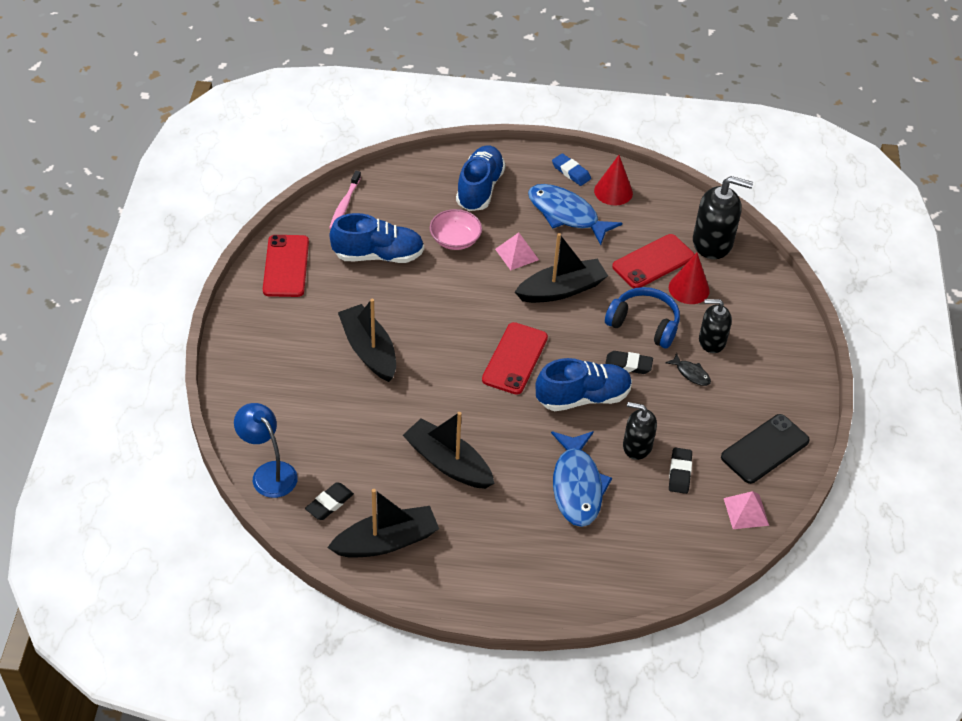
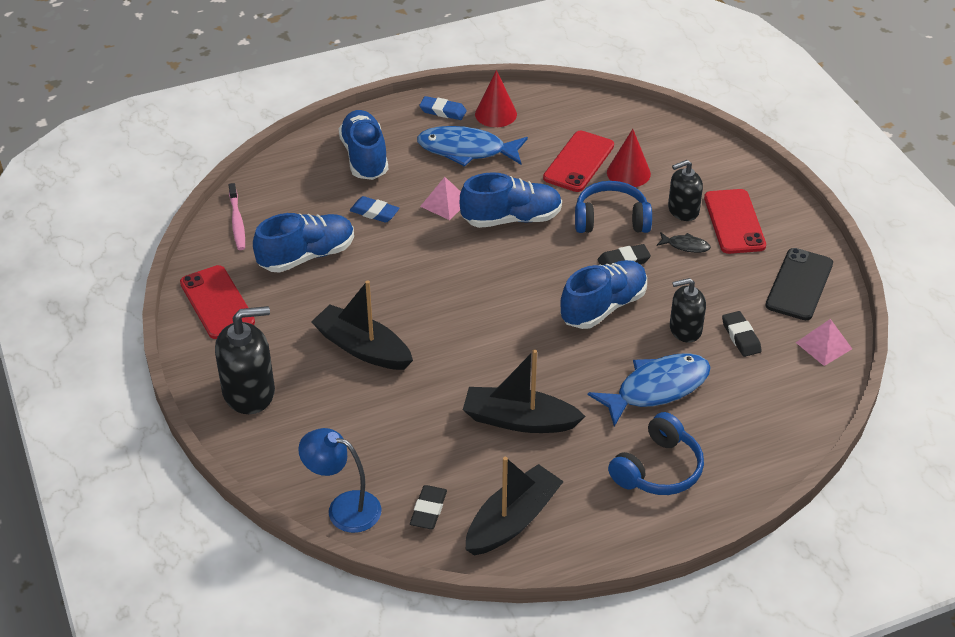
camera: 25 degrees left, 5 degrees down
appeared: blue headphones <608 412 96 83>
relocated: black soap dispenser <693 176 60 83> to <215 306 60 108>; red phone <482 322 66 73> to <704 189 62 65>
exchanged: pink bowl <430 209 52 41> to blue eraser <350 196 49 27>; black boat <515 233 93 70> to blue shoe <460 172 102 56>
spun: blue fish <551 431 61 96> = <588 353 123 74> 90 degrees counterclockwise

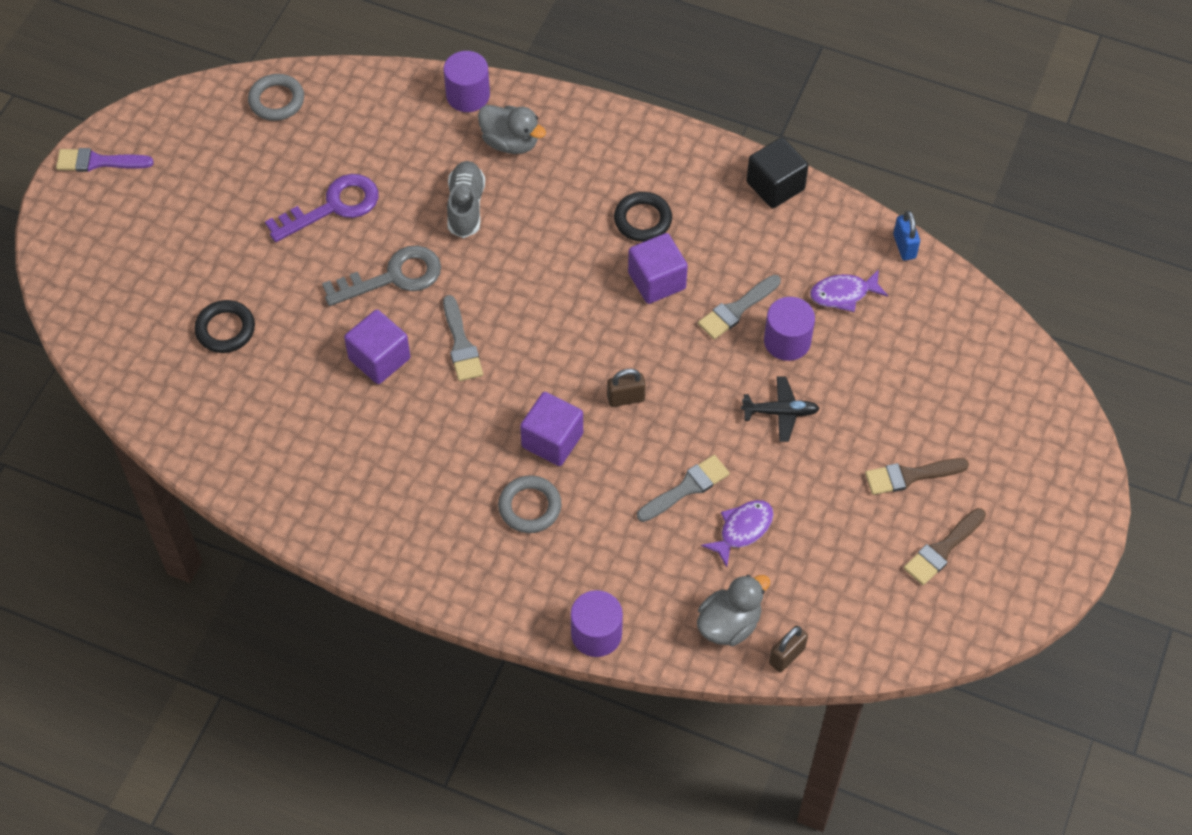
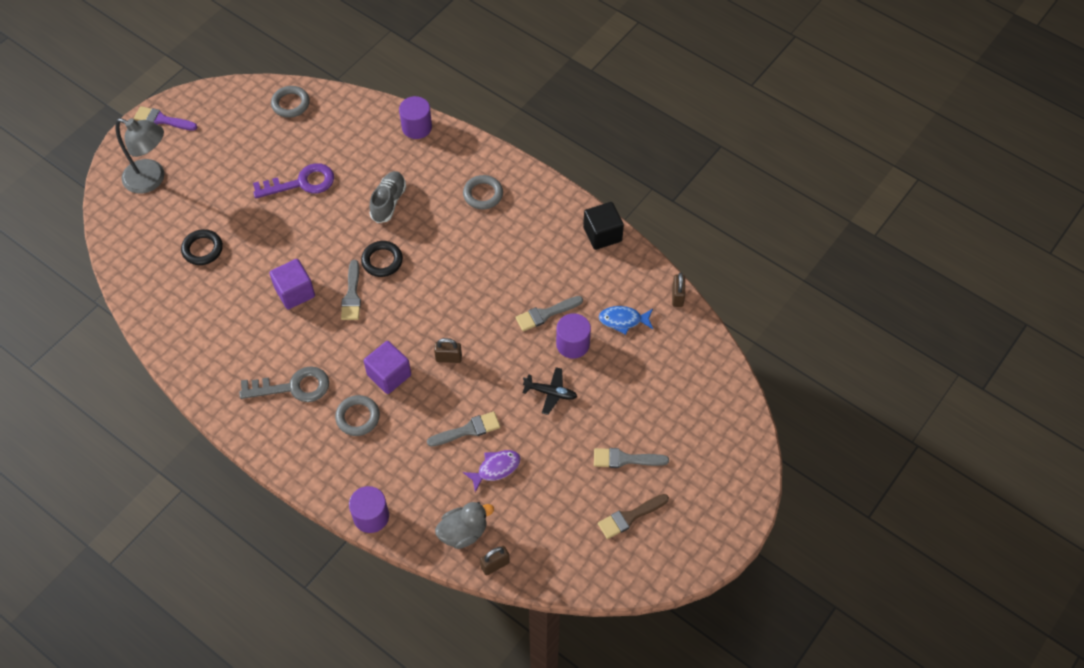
camera: 15 degrees right, 0 degrees up
missing: grey duck <478 105 68 49>; purple cube <628 233 60 71>
appeared: grey lamp <115 118 50 76>; grey ring <463 175 40 35>
relocated: grey key <322 245 119 61> to <239 366 90 36>; black ring <614 192 58 50> to <361 241 42 36>
colour: brown brush <865 458 104 37> to grey brush <594 448 75 20>; purple fish <810 269 78 43> to blue fish <599 306 54 29>; blue padlock <893 211 27 50> to brown padlock <672 272 13 35>

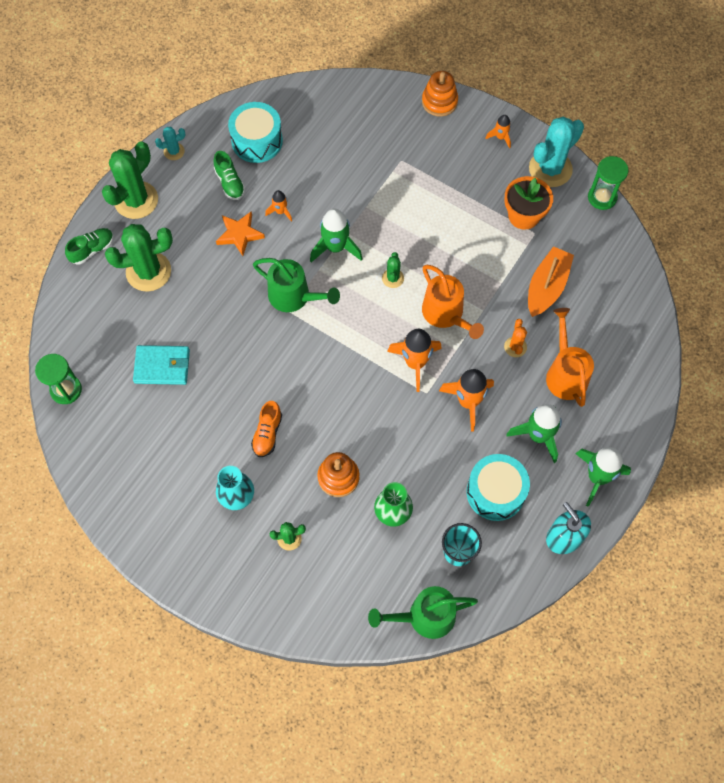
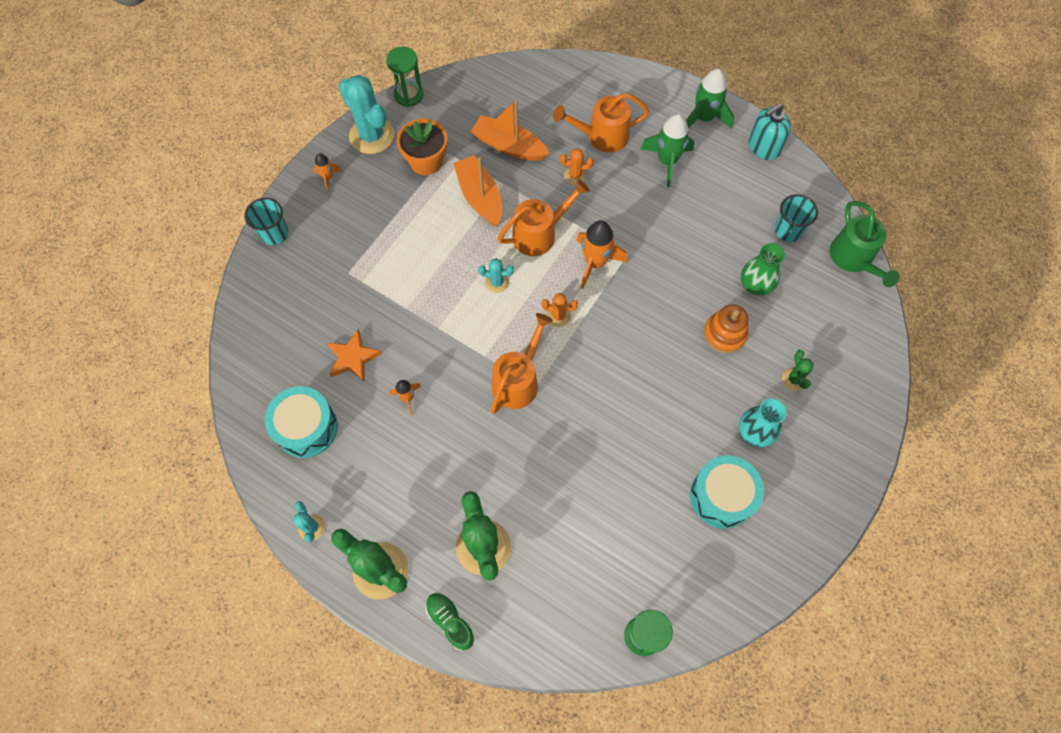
camera: 90 degrees left, 0 degrees up
missing: turquoise wallet <133 345 57 40>; green shoe <214 151 31 49>; orange shoe <251 401 31 56>; green rocket <310 209 52 53>; orange rocket <439 369 55 63>
appeared: orange boat <453 155 49 71>; orange cactus <541 293 37 34>
relocated: orange star <216 211 49 45> to <327 329 55 53>; turquoise drum <467 454 63 67> to <690 455 74 74>
exchanged: orange stacking toy <422 71 36 46> to turquoise cup <245 198 43 47>
colour: green cactus <382 252 22 36> to turquoise cactus <478 258 36 35>; green watering can <253 258 87 54> to orange watering can <490 313 63 101>

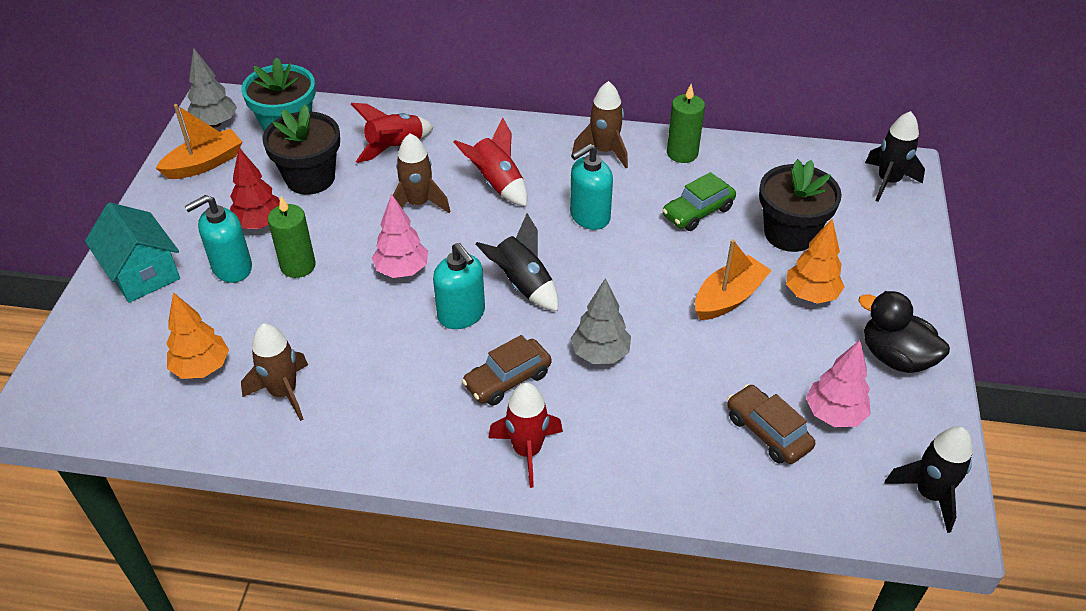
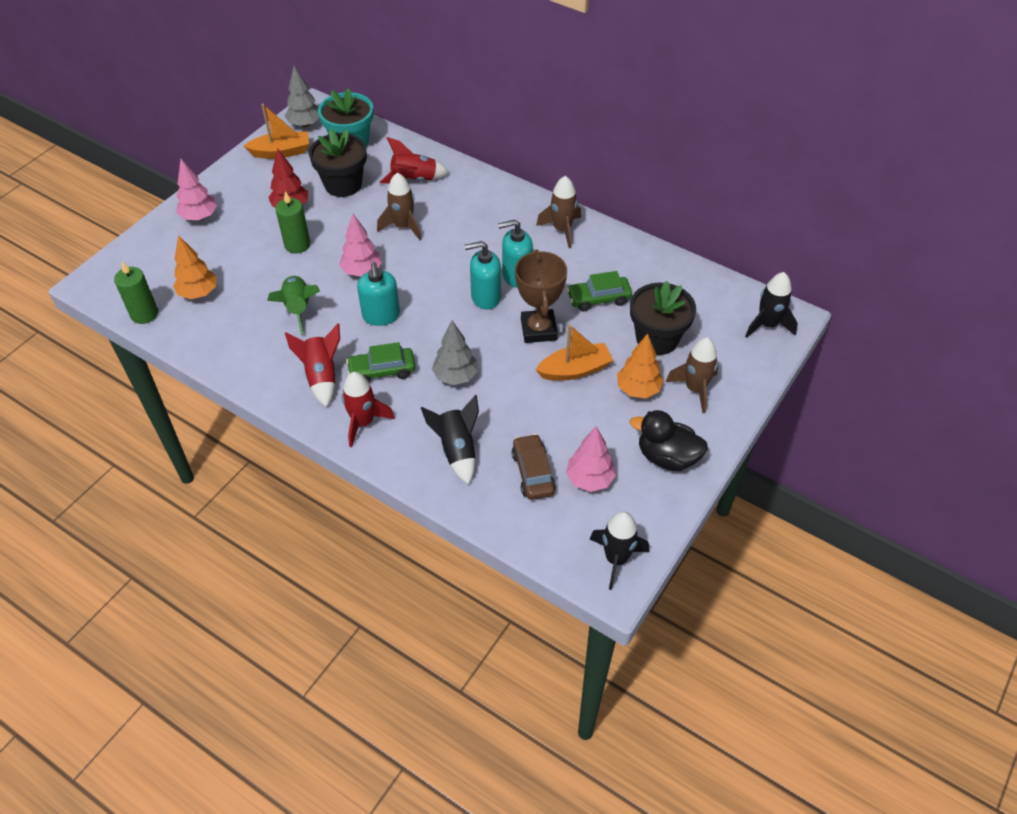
camera: 25 degrees right, 5 degrees up
appeared: green rocket <267 275 53 60>; brown trophy <515 250 52 93>
relocated: green candle <667 84 38 79> to <114 262 44 62>; red rocket <454 117 73 89> to <285 323 55 84>; black rocket <476 213 82 98> to <421 395 58 90>; turquoise soap dispenser <184 195 68 88> to <465 241 36 68>; brown rocket <241 323 67 98> to <666 337 52 76>
exchanged: turquoise house <85 202 95 101> to pink tree <176 159 41 62>
colour: brown car <462 335 90 71> to green car <346 342 69 40>
spun: black duck <858 291 92 82> = <630 410 78 61> 45 degrees counterclockwise

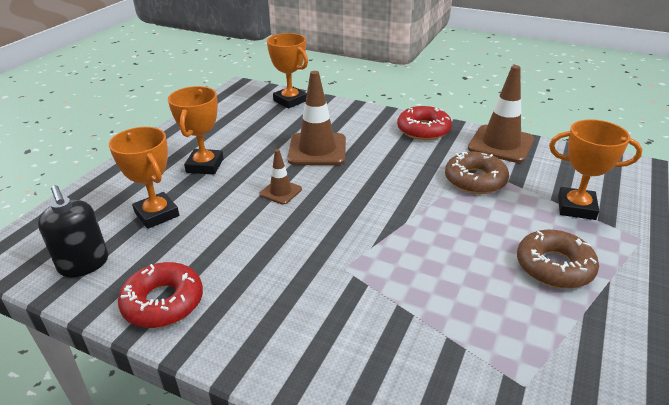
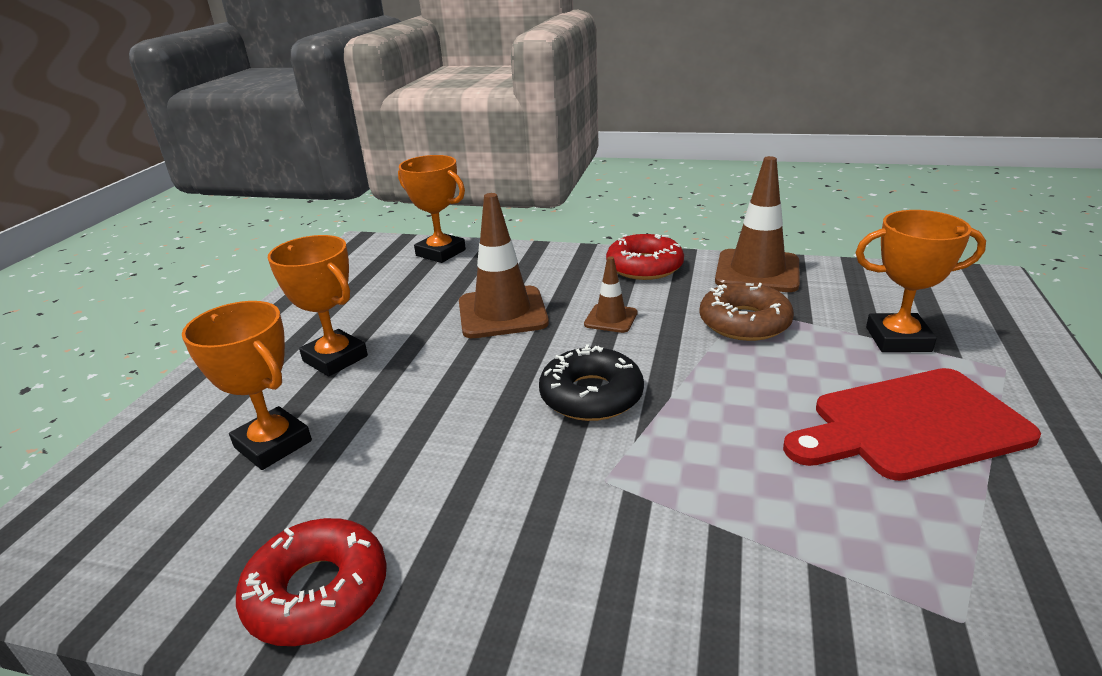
camera: 10 degrees left, 5 degrees down
missing: black soap dispenser <38 185 70 92>
appeared: black donut <539 344 105 77>
relocated: brown traffic cone <259 149 43 56> to <584 256 54 77>
exchanged: brown donut <517 230 82 58> to red cutting board <783 368 258 113>
spun: orange trophy <168 86 56 89> = <268 235 100 142> 45 degrees counterclockwise

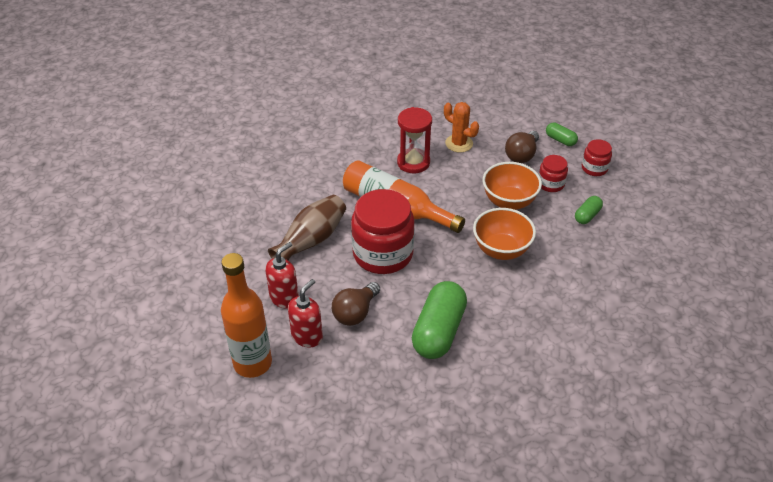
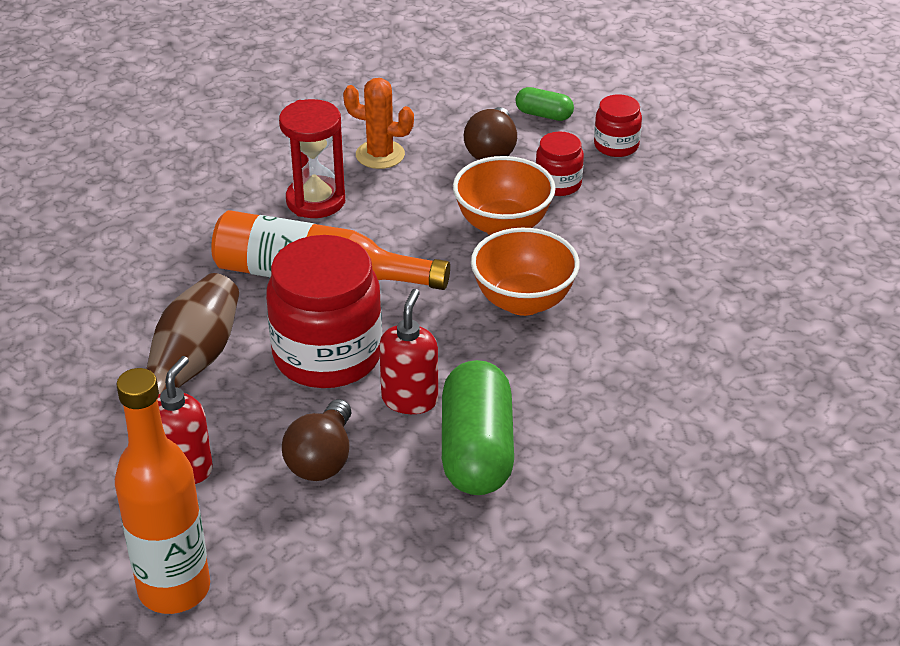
camera: 20 degrees left, 5 degrees down
missing: green capsule <575 196 28 28>
relocated: red soap dispenser <288 279 35 68> to <379 289 59 125>

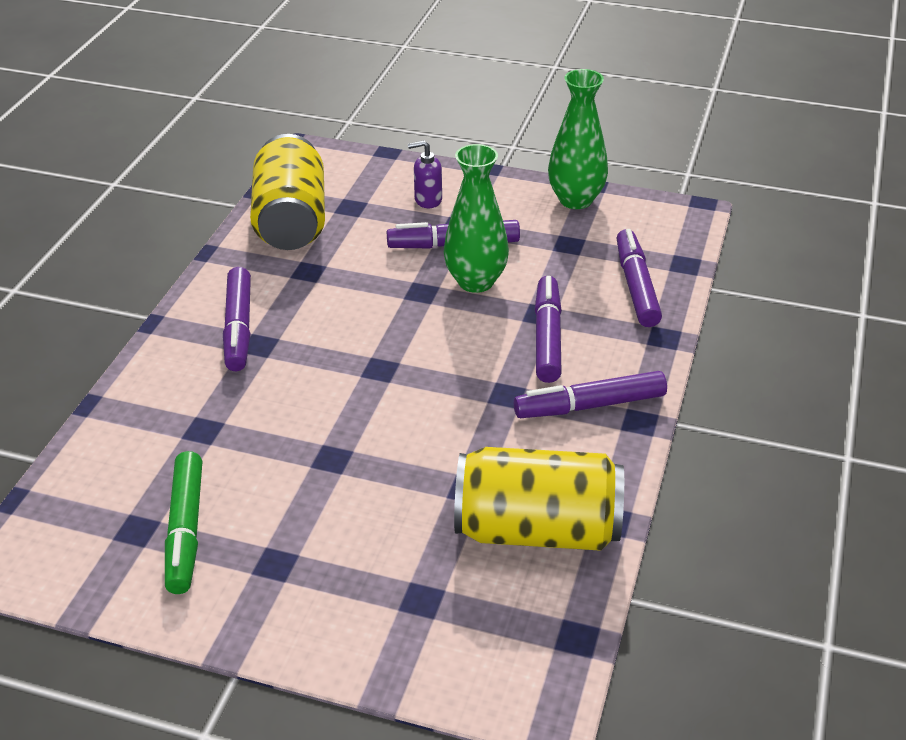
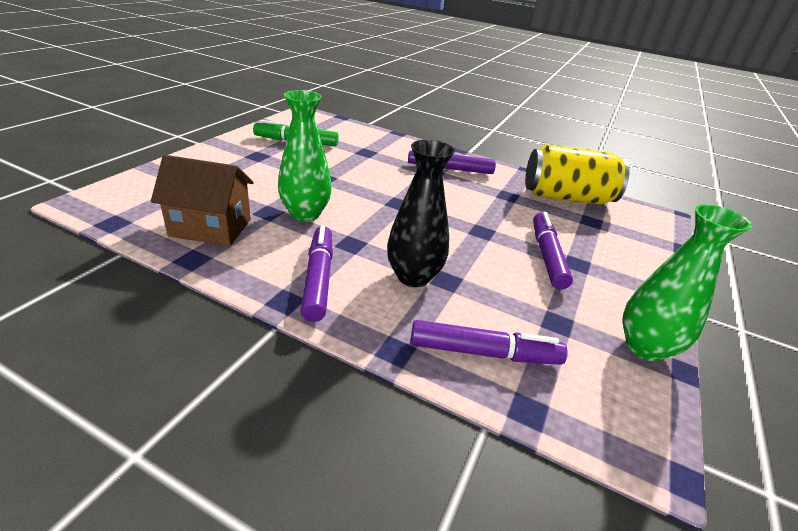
camera: 95 degrees right, 5 degrees down
missing: purple soap dispenser <408 140 34 68>
relocated: green vase <444 144 65 149> to <278 90 54 131>
exchanged: yellow can <454 447 170 104> to brown house <151 155 103 91>; purple marker <535 276 27 107> to black vase <387 140 68 147>

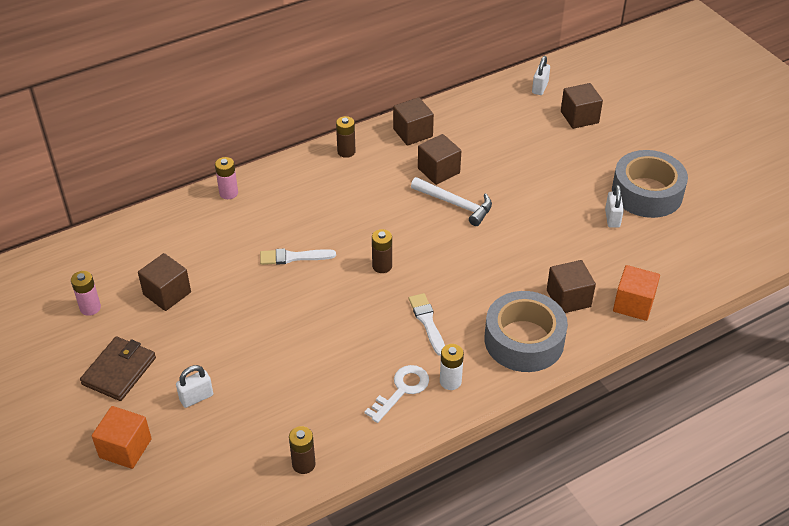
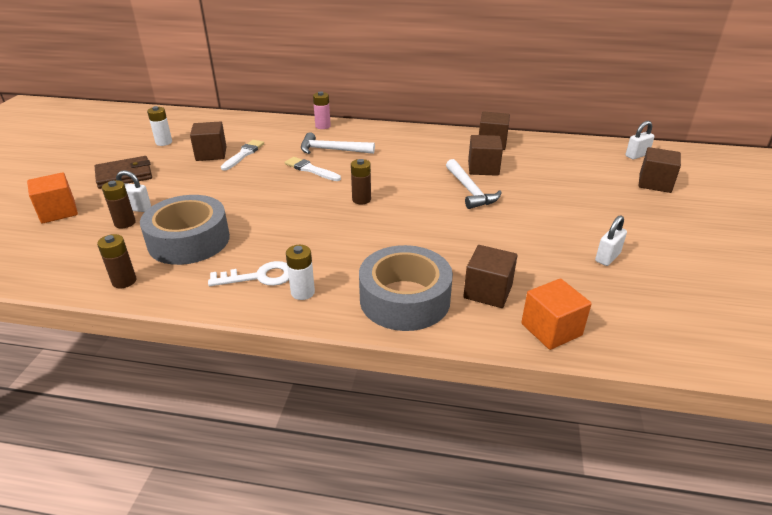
camera: 40 degrees right, 10 degrees down
appeared: white hammer <301 132 74 22>
relocated: brown battery <336 116 20 42> to <102 180 34 49>; grey tape <612 150 76 68> to <140 195 90 70>; white brush <409 293 36 63> to <221 140 43 31>
colour: pink battery <71 271 30 45> to white battery <147 106 25 40>

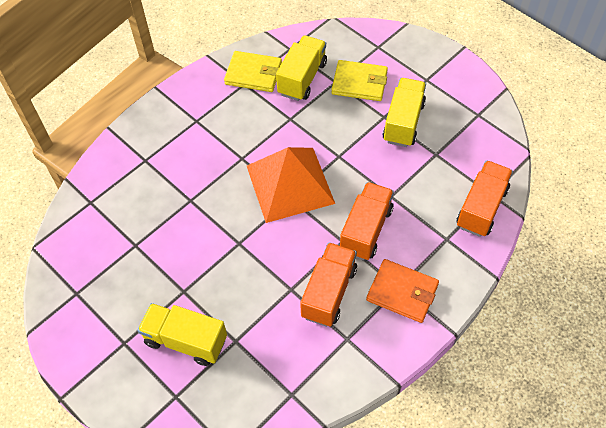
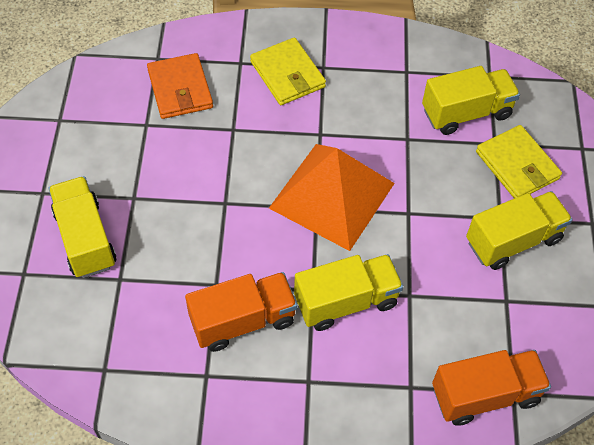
camera: 45 degrees right, 0 degrees up
relocated: orange wallet <366 259 73 64> to <147 53 66 66>; yellow wallet <224 51 58 41> to <250 37 76 68>
colour: orange truck <340 182 54 79> to yellow truck <294 254 109 77>

